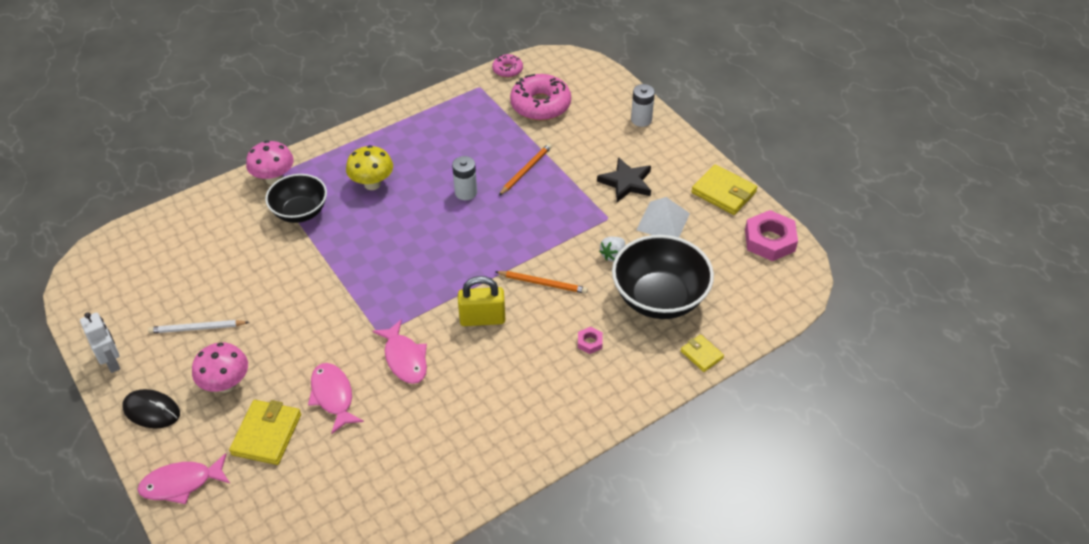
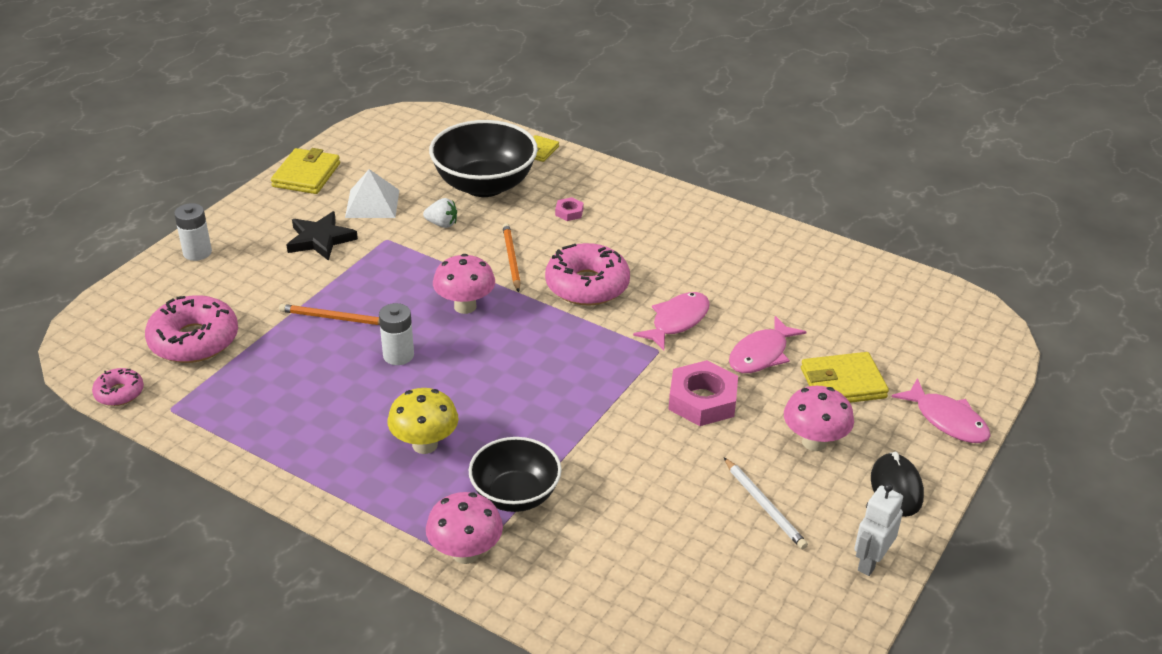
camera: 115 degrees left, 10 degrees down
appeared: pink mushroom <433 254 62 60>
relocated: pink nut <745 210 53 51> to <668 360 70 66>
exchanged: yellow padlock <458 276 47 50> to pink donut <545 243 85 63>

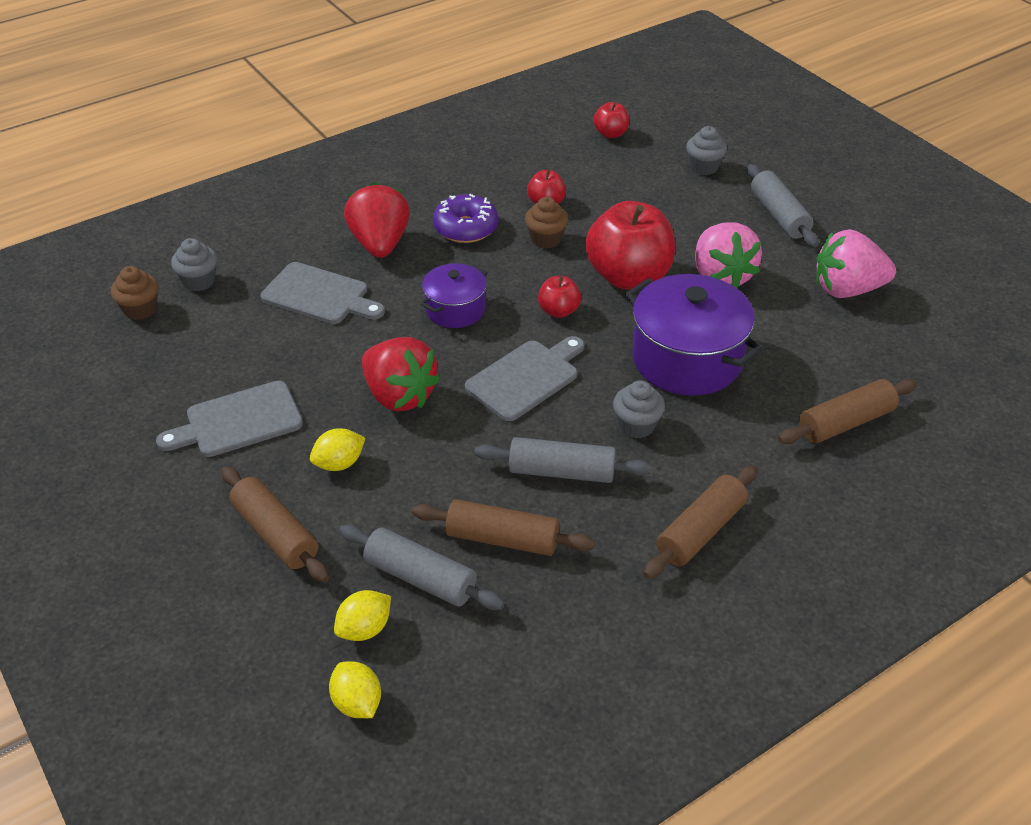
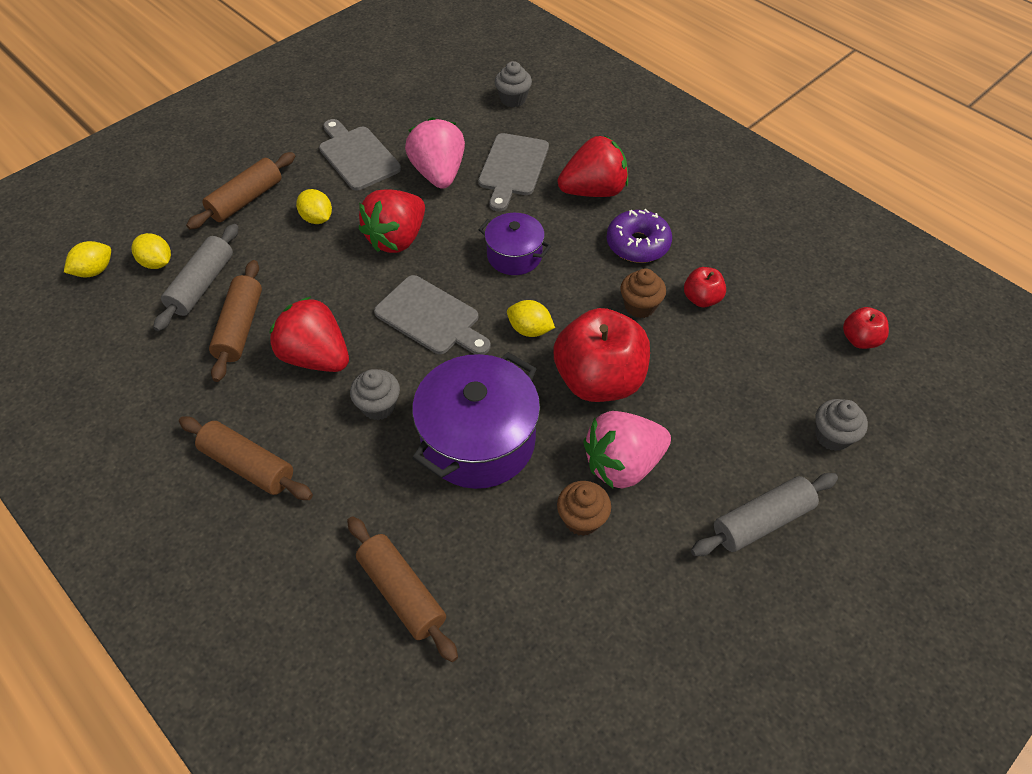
camera: 80 degrees right, 10 degrees up
relocated: pink strawberry <816 229 80 69> to <405 117 60 72>; brown cupcake <111 266 48 54> to <557 481 54 55>
exchanged: grey rolling pin <474 437 178 46> to red strawberry <270 296 79 76>; red apple <538 276 43 42> to yellow lemon <507 300 48 37>

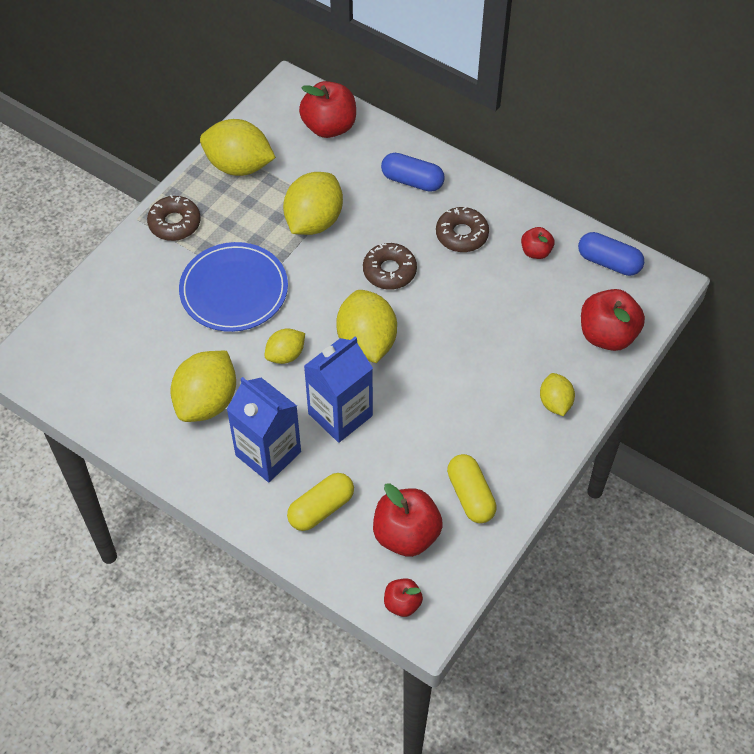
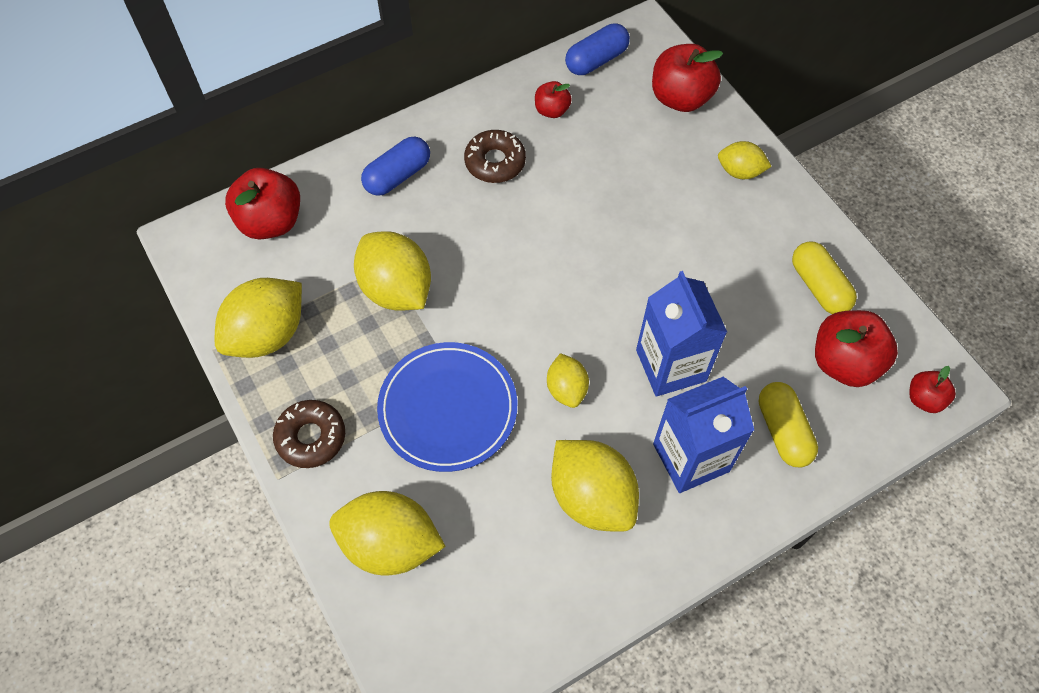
camera: 65 degrees left, 5 degrees up
missing: brown donut <363 243 54 47>
relocated: yellow lemon <336 290 61 73> to <329 491 117 84>
spun: yellow capsule <447 454 50 69> = <792 241 65 73> 60 degrees clockwise

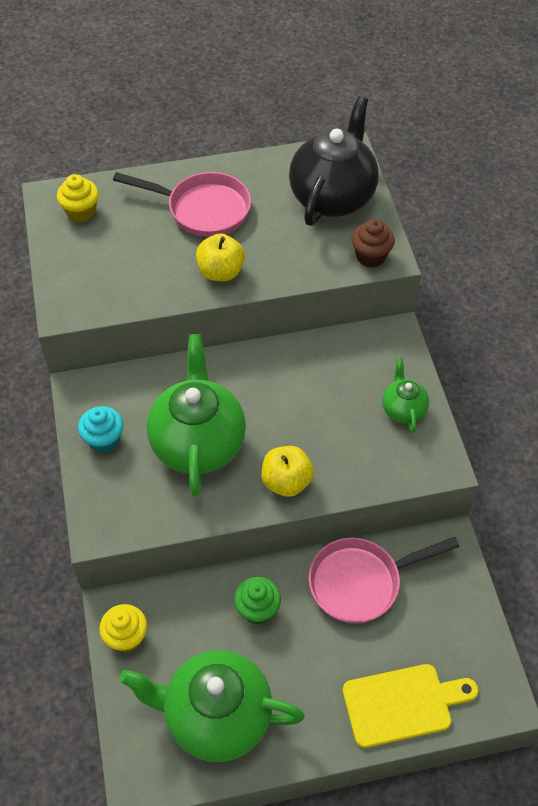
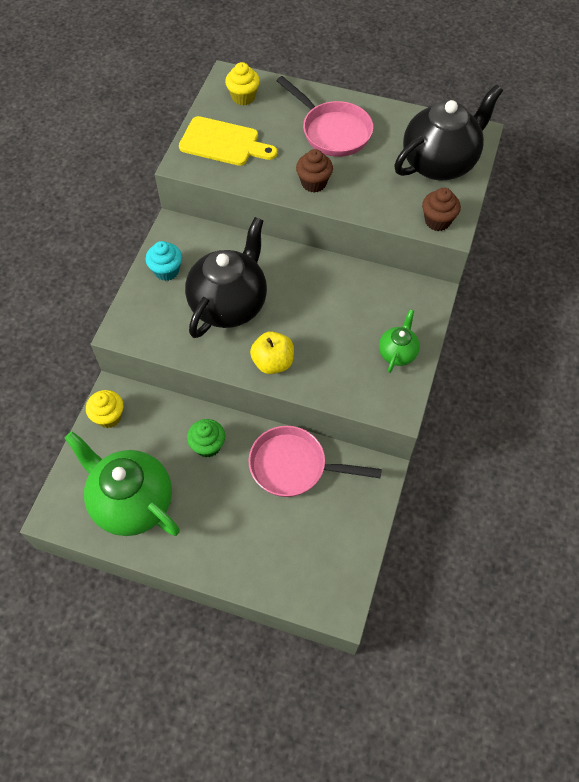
camera: 30 degrees right, 5 degrees up
relocated: yellow cutting board <343 664 135 84> to <179 116 98 50>
exchanged: yellow apple <196 233 49 48> to brown cupcake <296 149 37 44>
colour: green teapot <147 334 99 162> to black teapot <185 217 82 121>

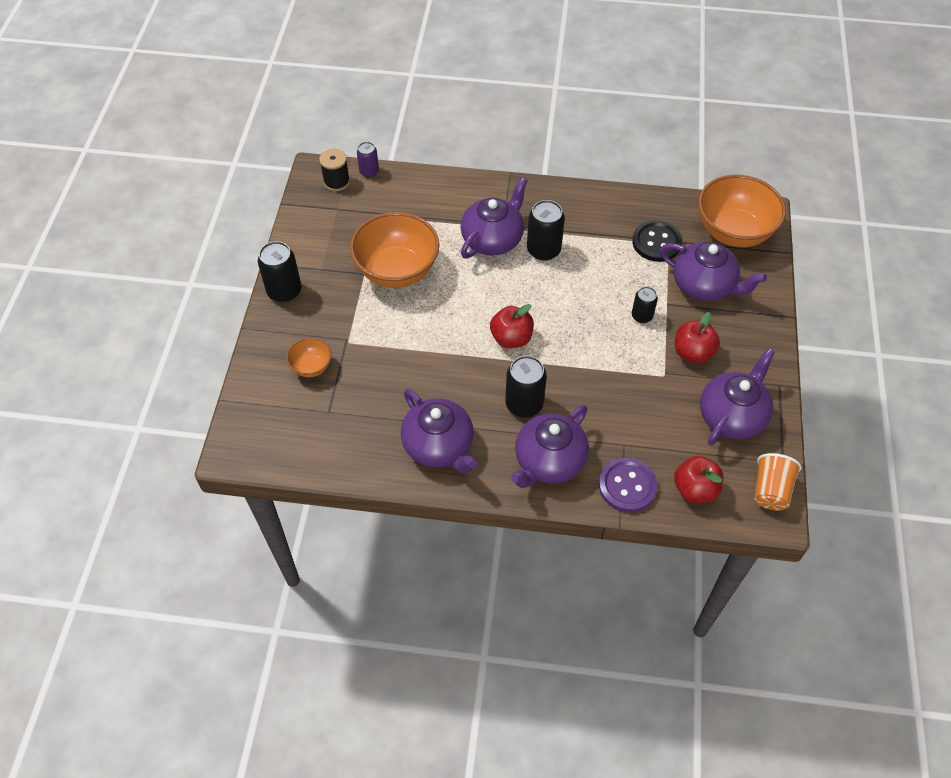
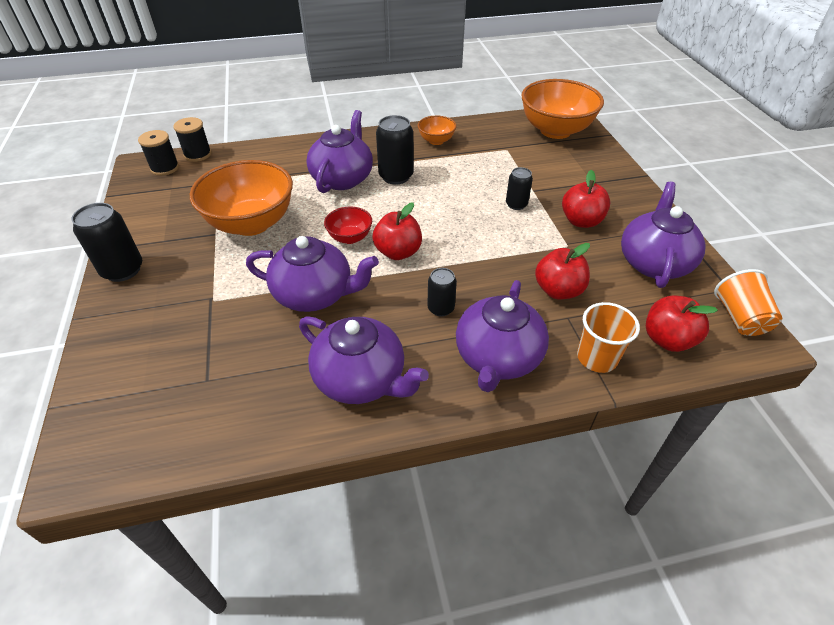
camera: 20 degrees left, 10 degrees down
missing: black button <632 220 51 42>
appeared: red bowl <324 207 48 37>; red apple <535 243 55 56>
relocated: purple teapot <660 242 107 59> to <246 236 133 76>; orange bowl <286 338 45 39> to <418 116 38 29>
exchanged: purple can <357 142 22 36> to black spool <173 117 39 45>; purple button <599 458 58 54> to orange cup <577 302 63 71>
size: black can <505 356 42 61> = <428 268 29 49> x0.61

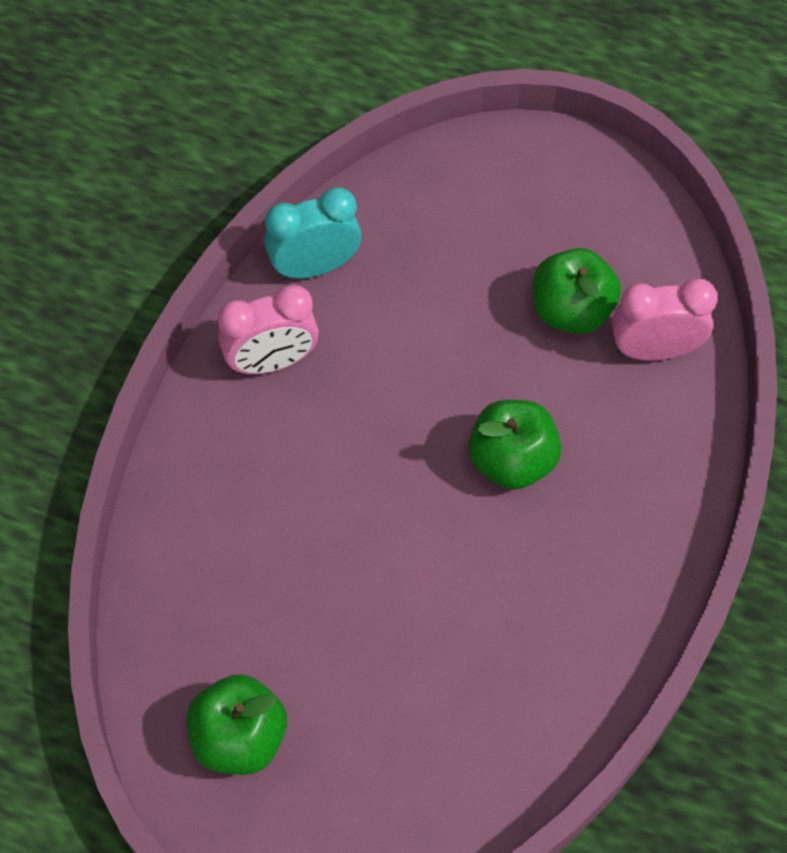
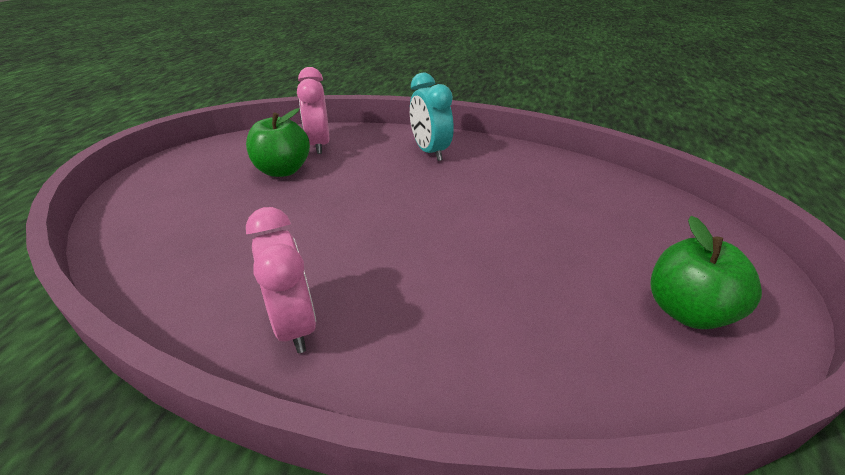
camera: 95 degrees left, 25 degrees down
missing: green apple <468 400 94 90>
relocated: turquoise clock <264 187 97 92> to <410 73 44 88>

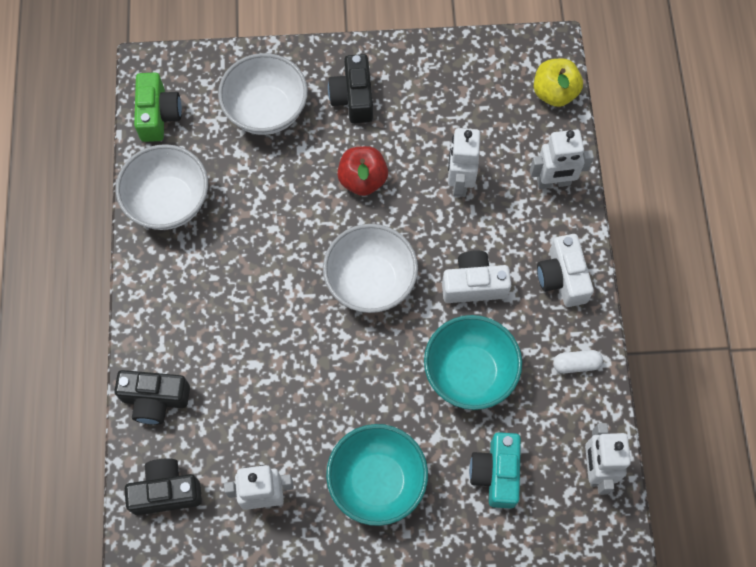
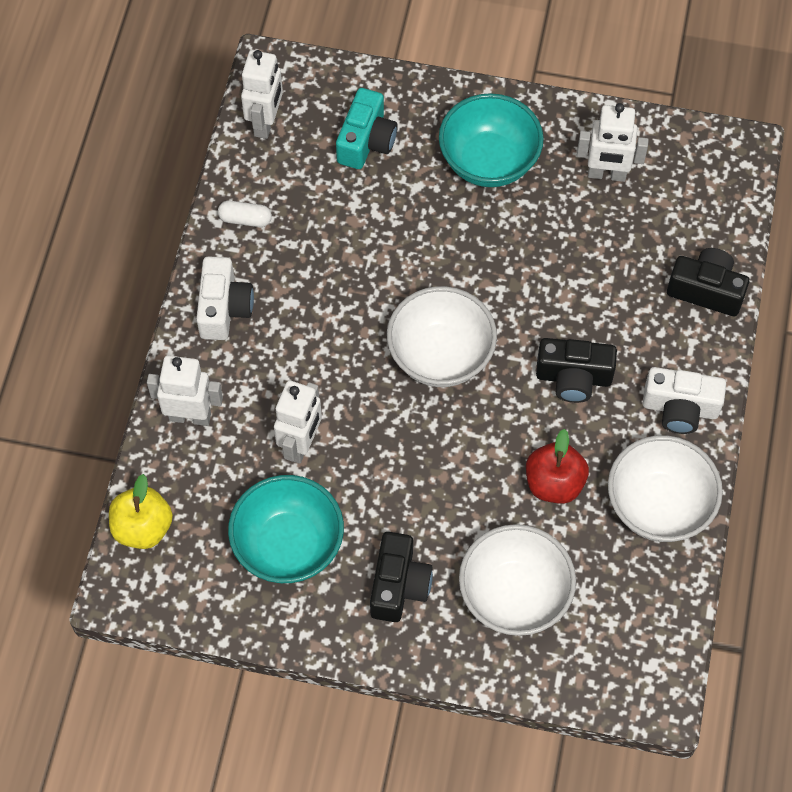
camera: 165 degrees left, 5 degrees down
missing: green camera <134 73 48 69>
relocated: turquoise bowl <424 315 98 95> to <228 475 116 108>; red apple <337 146 51 50> to <526 429 63 75>; black camera <125 458 77 57> to <536 338 81 65>; white camera <442 250 69 53> to <643 367 83 67>

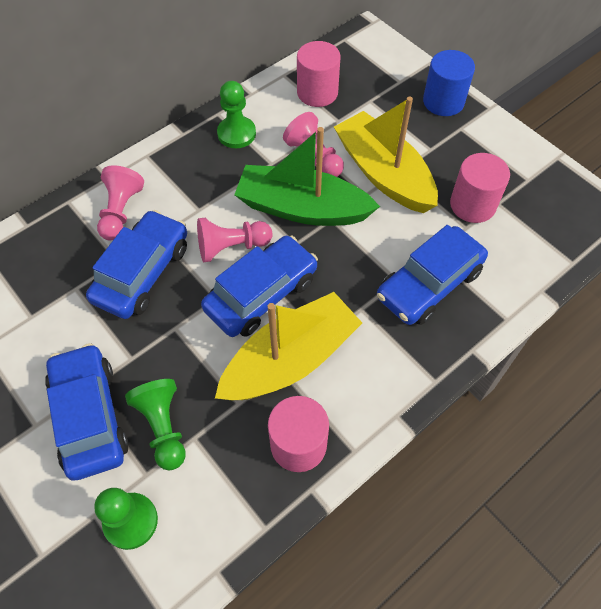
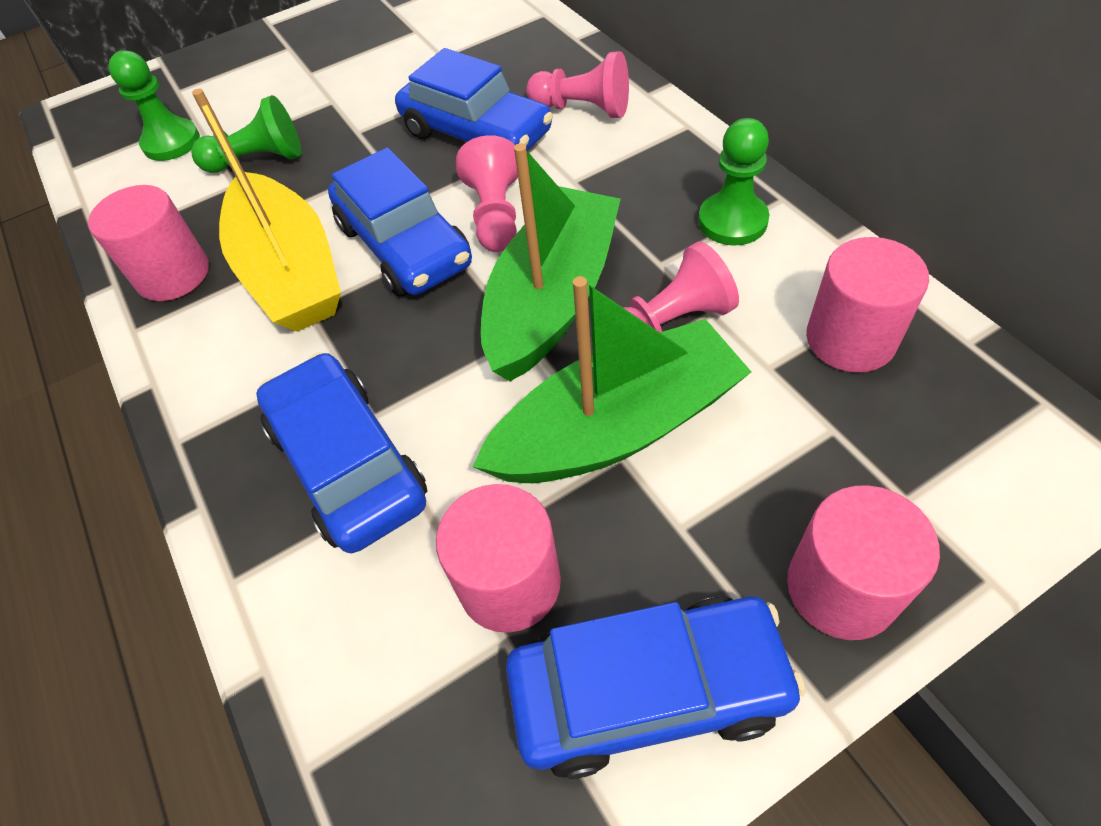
camera: 105 degrees right, 5 degrees down
relocated: blue car <45 343 84 137> to <506 597 300 182>
colour: yellow boat <334 96 104 117> to green boat <472 276 279 207>; blue cylinder <423 50 52 66> to pink cylinder <787 485 153 155>

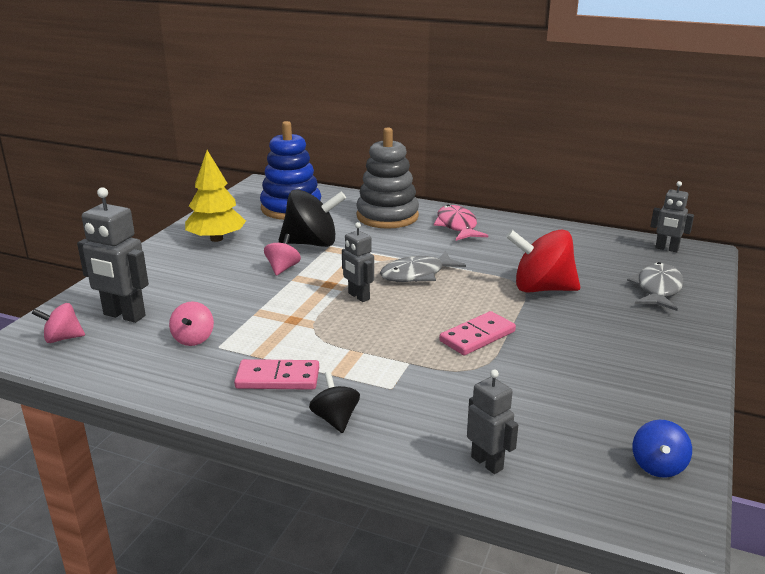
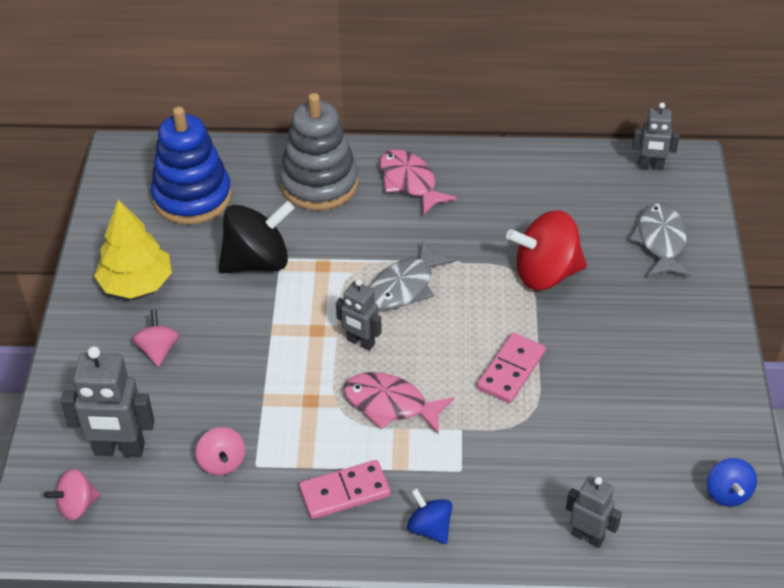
camera: 20 degrees left, 20 degrees up
appeared: pink fish <344 372 110 63>
relocated: pink spinning top <264 234 37 42> to <133 310 46 57>
colour: black spinning top <309 371 51 62> to blue spinning top <407 488 46 56>

